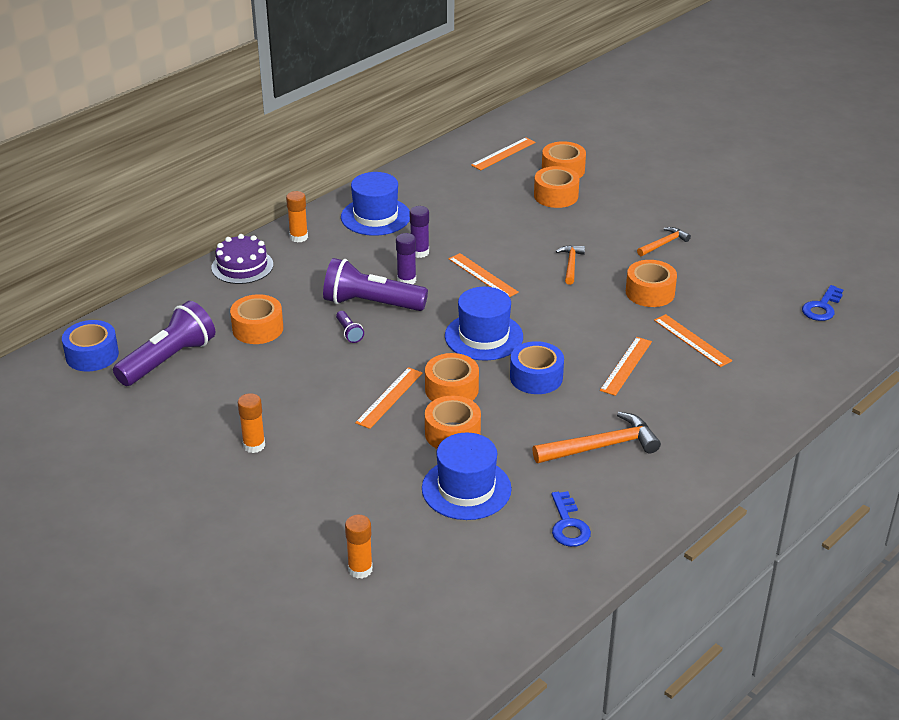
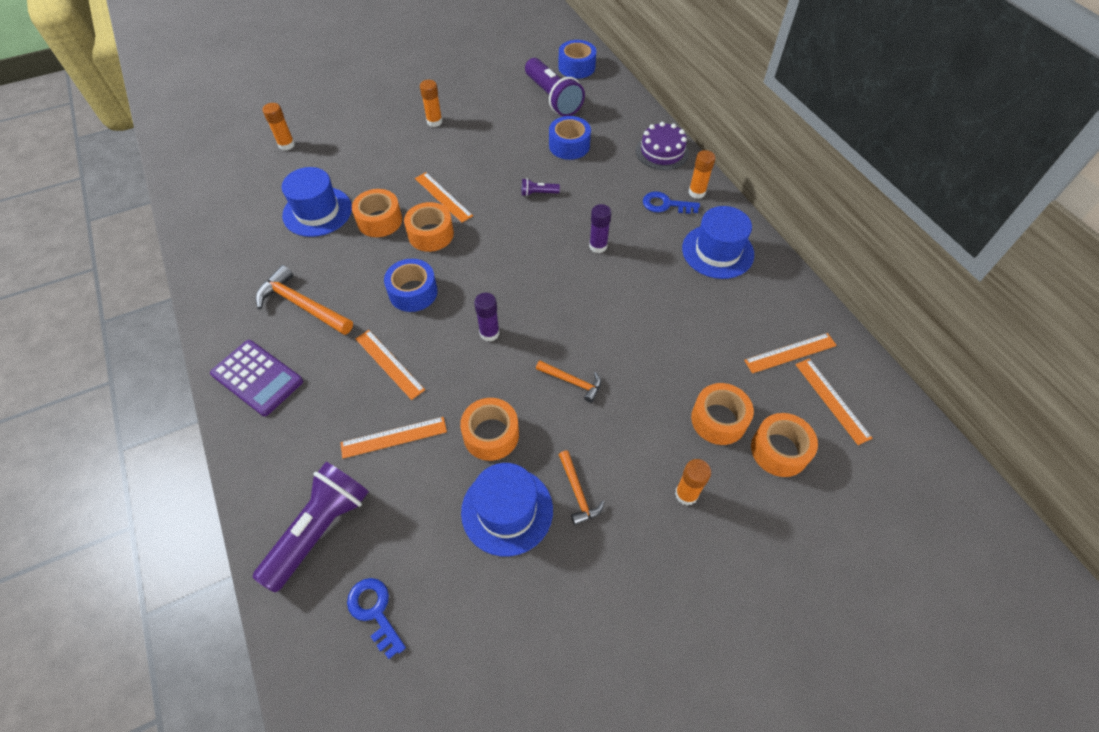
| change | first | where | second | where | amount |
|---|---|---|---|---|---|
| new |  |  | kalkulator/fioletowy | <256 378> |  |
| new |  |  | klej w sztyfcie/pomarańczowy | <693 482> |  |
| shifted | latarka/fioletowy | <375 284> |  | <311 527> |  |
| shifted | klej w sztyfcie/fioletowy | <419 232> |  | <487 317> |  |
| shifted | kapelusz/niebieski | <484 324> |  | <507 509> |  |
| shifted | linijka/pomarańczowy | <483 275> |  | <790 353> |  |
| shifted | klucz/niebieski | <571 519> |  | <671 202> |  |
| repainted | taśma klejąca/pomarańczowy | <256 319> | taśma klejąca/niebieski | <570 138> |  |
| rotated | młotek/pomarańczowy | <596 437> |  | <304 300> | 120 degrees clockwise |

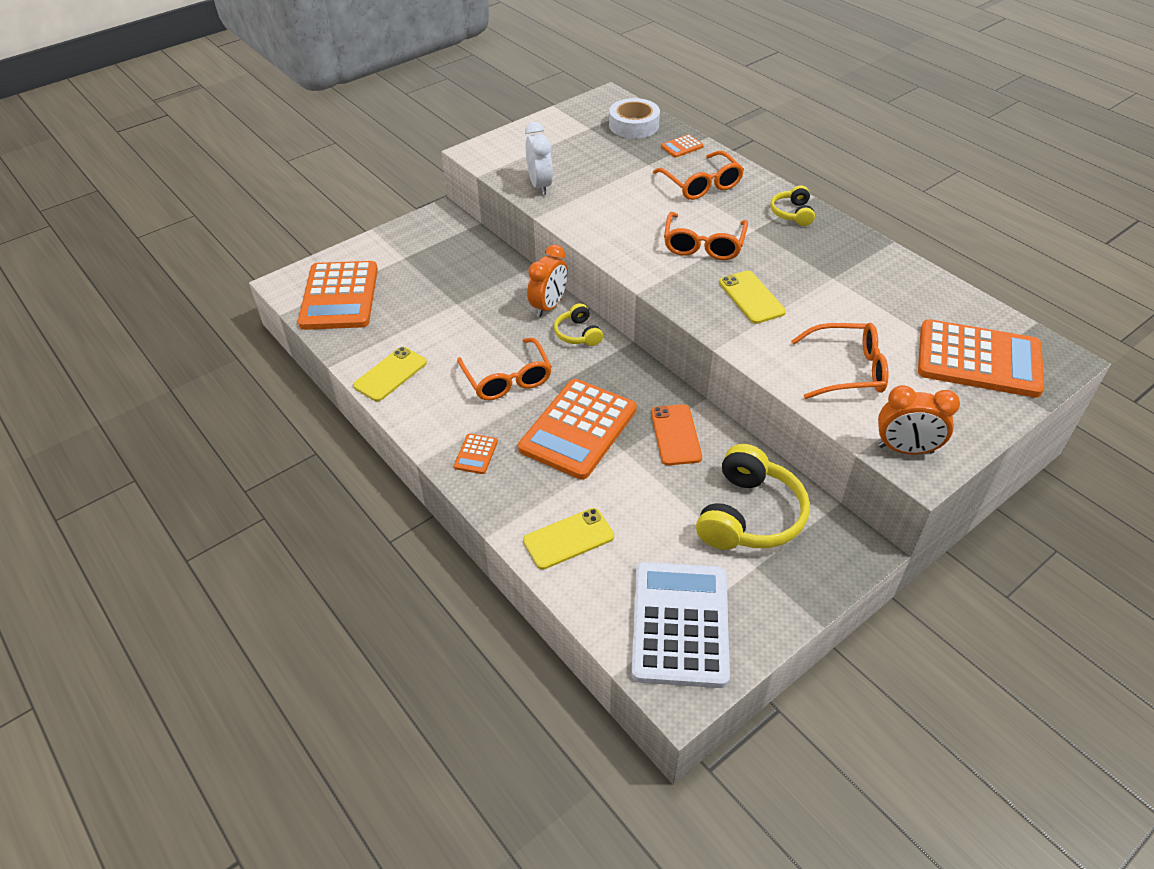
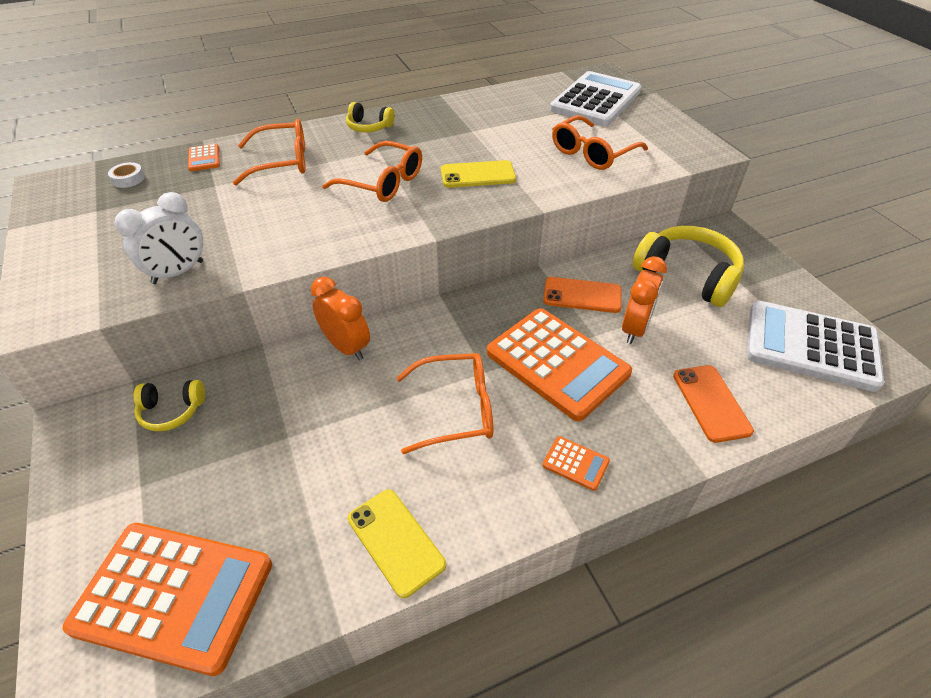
| change | first | where | second | where | amount |
|---|---|---|---|---|---|
| shifted | słuchawki/żółty | <578 324> |  | <169 405> |  |
| shifted | budzik/pomarańczowy | <919 420> |  | <644 300> |  |
| repainted | telefon/żółty | <568 539> | telefon/pomarańczowy | <713 404> |  |
| repainted | kalkulator/pomarańczowy | <981 358> | kalkulator/biały | <596 98> |  |
| rotated | budzik/biały | <539 158> |  | <159 238> | 135 degrees clockwise |
| rotated | okulary/pomarańczowy | <839 361> |  | <600 142> | 150 degrees counterclockwise |
| scaled | taśma klejąca/biały | <634 118> |  | <126 175> | x0.50 |

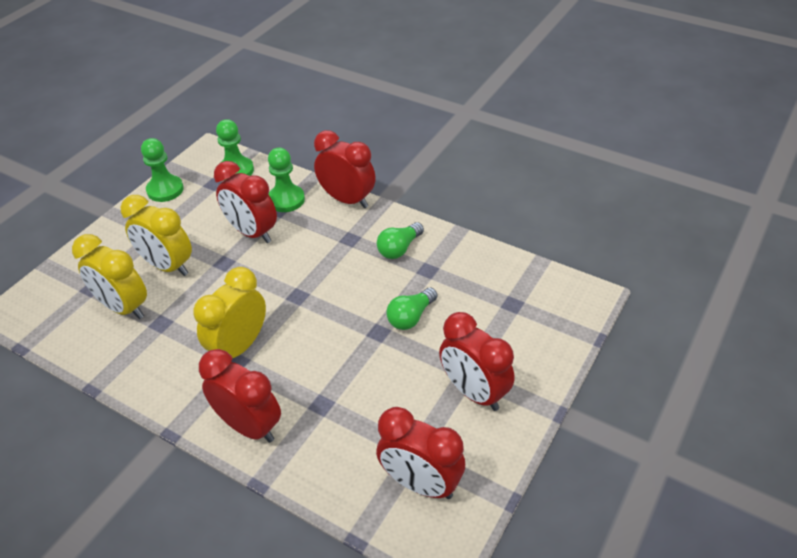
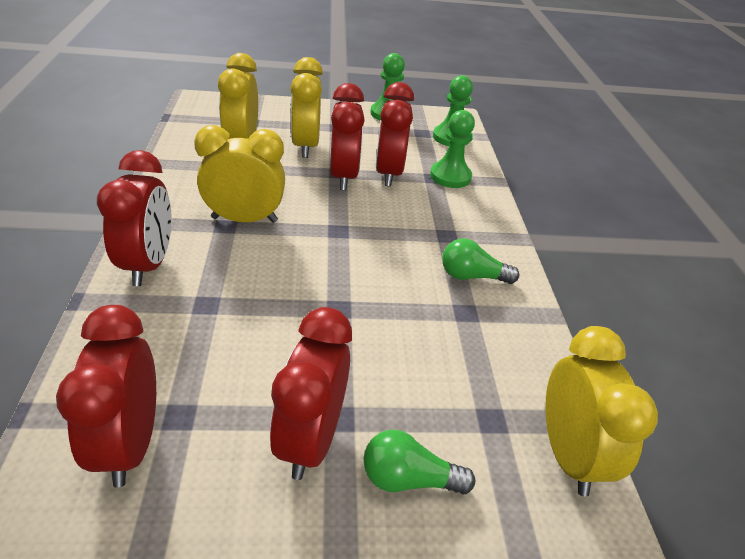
| change | first | where | second | where | amount |
|---|---|---|---|---|---|
| new |  |  | budzik/żółty | <601 411> |  |
| shifted | budzik/czerwony | <345 169> |  | <347 136> |  |
| shifted | żarówka/zielony | <412 309> |  | <419 462> |  |

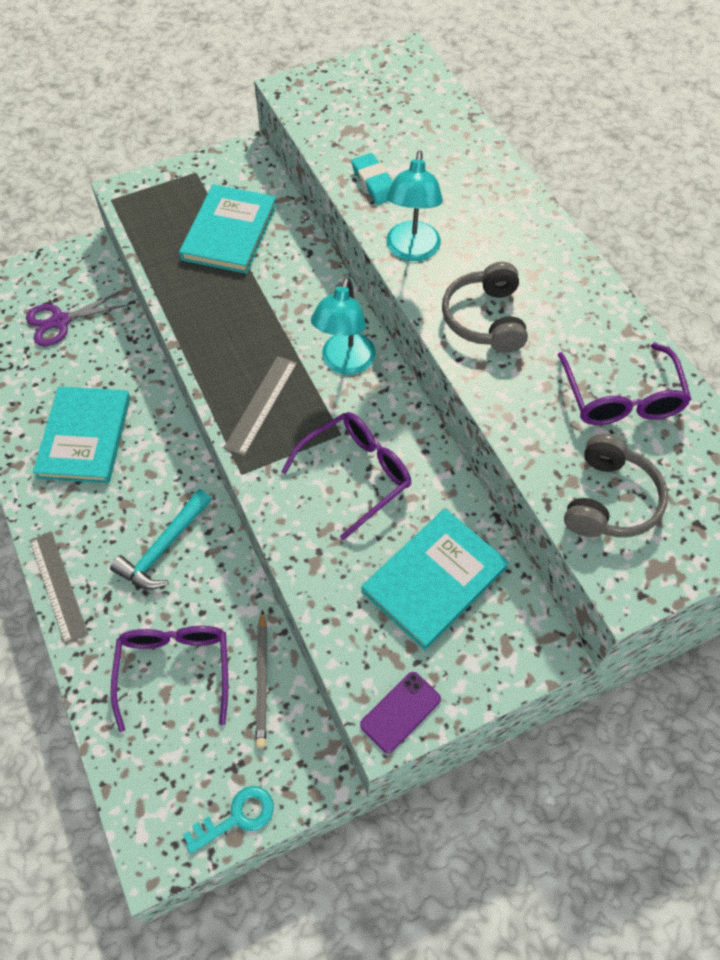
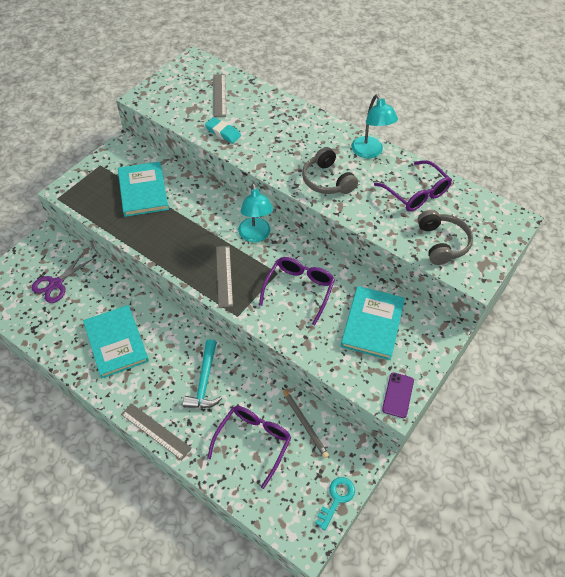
| change | first | where | second | where | amount |
|---|---|---|---|---|---|
| new |  |  | linijka/szary | <219 95> |  |
| shifted | lampka/turkusowy | <414 205> |  | <374 126> |  |
| rotated | okulary/fioletowy | <169 679> |  | <249 447> | 60 degrees clockwise |

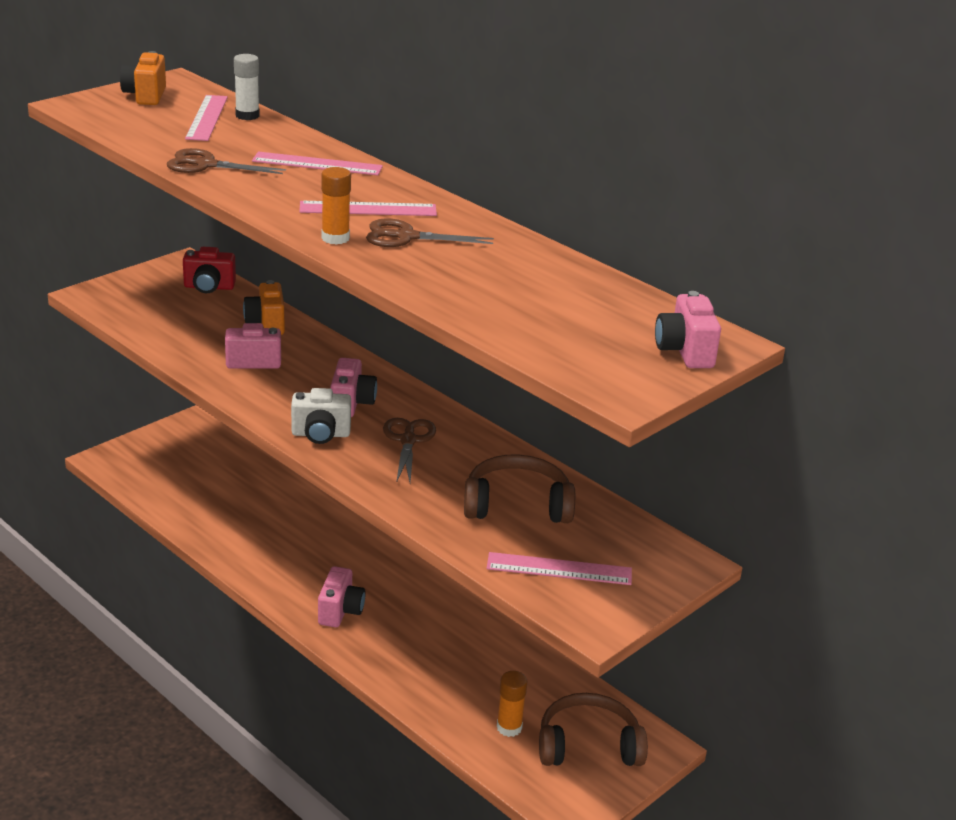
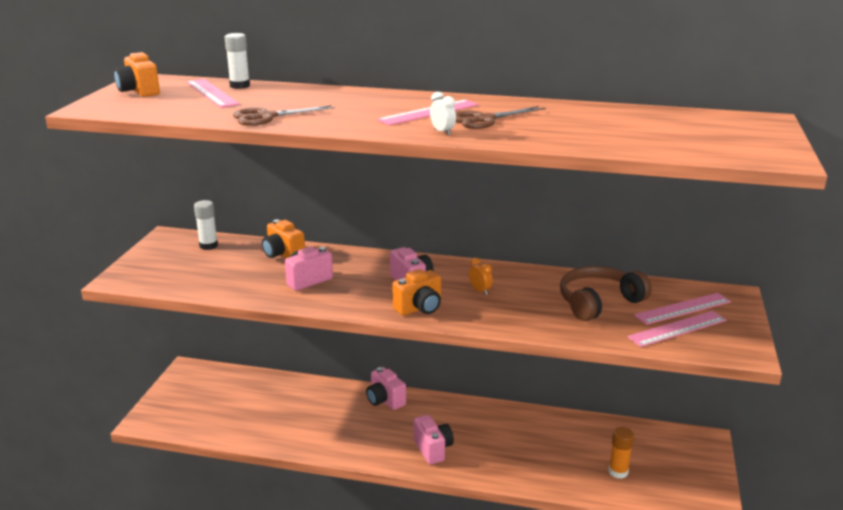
| change | first | where | second | where | amount |
|---|---|---|---|---|---|
| gone | słuchawki/brązowy | <593 729> |  |  |  |
| shifted | linijka/różowy | <317 164> |  | <682 309> |  |
| shifted | aparat fotograficzny/różowy | <688 329> |  | <386 388> |  |
| swapped | aparat fotograficzny/czerwony | <209 270> | klej w sztyfcie/biały | <206 225> |  |
| swapped | klej w sztyfcie/pomarańczowy | <336 206> | budzik/biały | <443 113> |  |
| swapped | nożyczki/brązowy | <409 450> | budzik/pomarańczowy | <481 276> |  |
| repainted | aparat fotograficzny/biały | <321 416> | aparat fotograficzny/pomarańczowy | <416 292> |  |

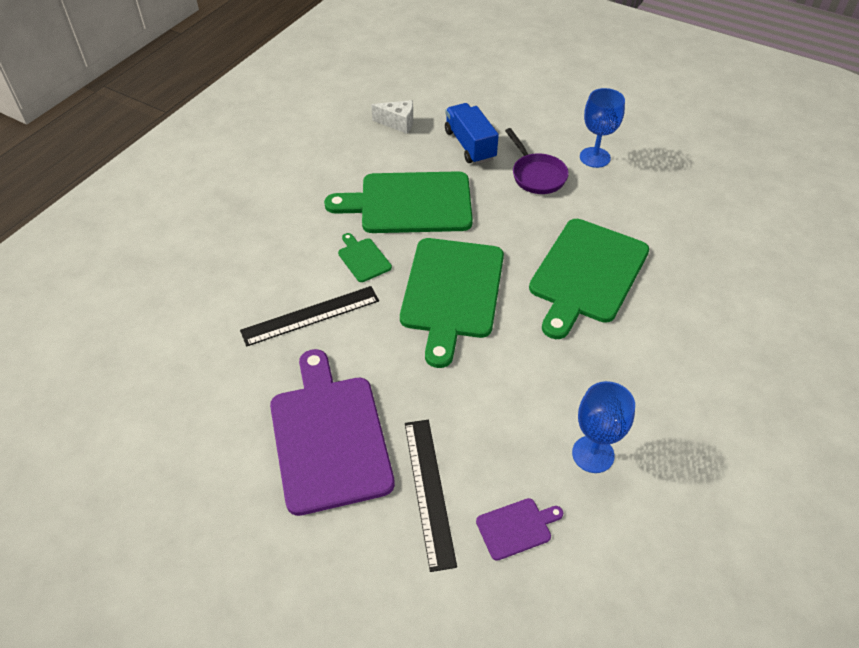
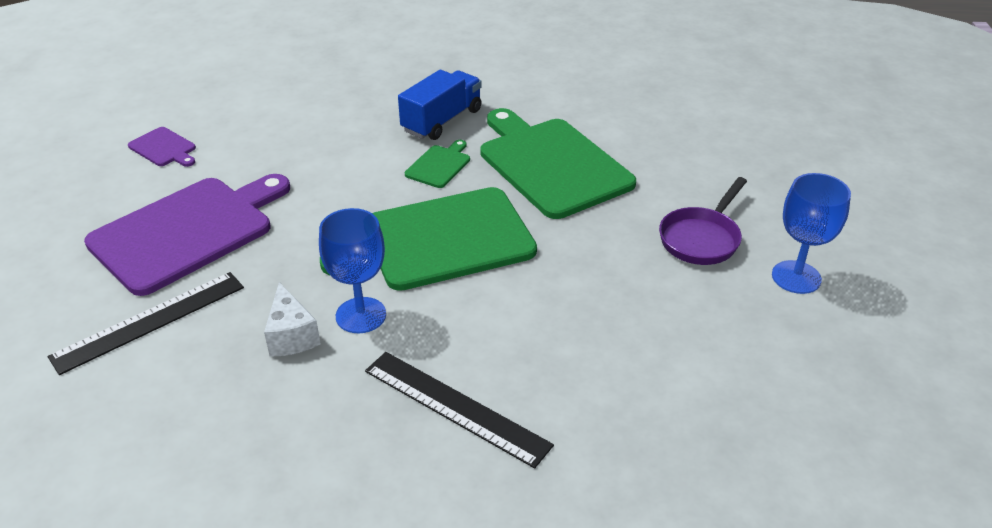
| change | first | where | second | where | amount |
|---|---|---|---|---|---|
| gone | deska do krojenia/zielony | <589 279> |  |  |  |
| shifted | linijka/czarny | <309 316> |  | <459 410> |  |
| shifted | ser/biały | <392 117> |  | <292 319> |  |
| shifted | ciężarówka/niebieski | <472 133> |  | <440 105> |  |
| shifted | deska do krojenia/fioletowy | <519 529> |  | <162 147> |  |
| shifted | kielich/niebieski | <603 427> |  | <352 270> |  |

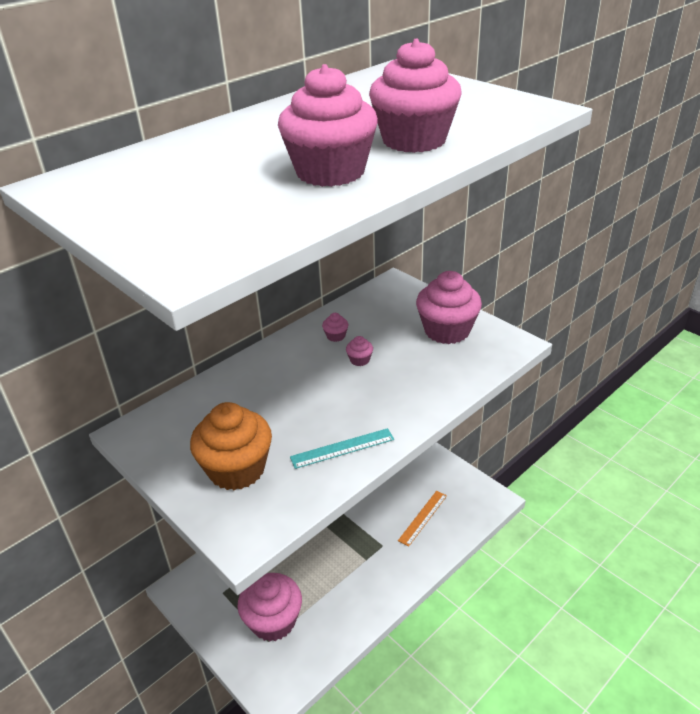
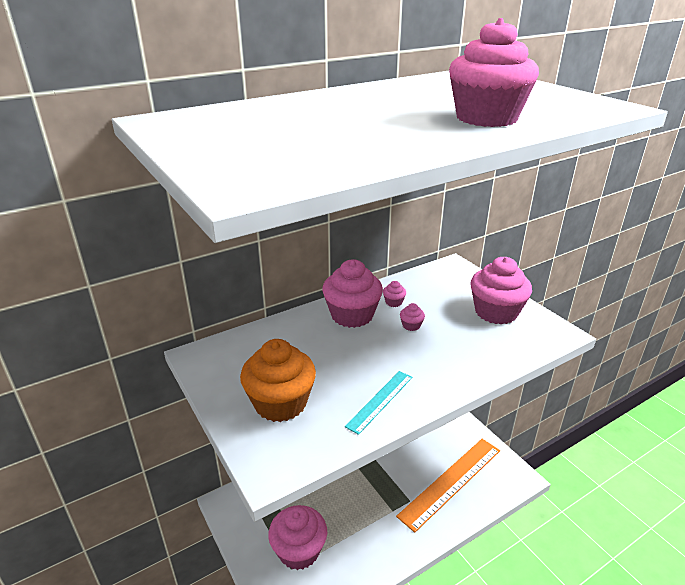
| change | first | where | second | where | amount |
|---|---|---|---|---|---|
| shifted | muffinka/różowy | <328 125> |  | <352 293> |  |
| rotated | linijka/turkusowy | <342 448> |  | <378 403> | 45 degrees counterclockwise |
| scaled | linijka/pomarańczowy | <422 519> |  | <448 486> | x1.99 |

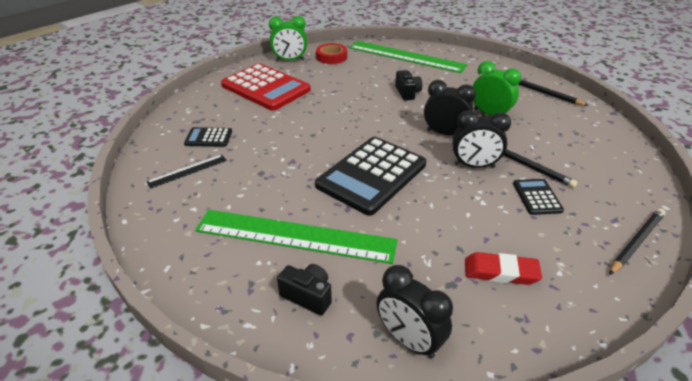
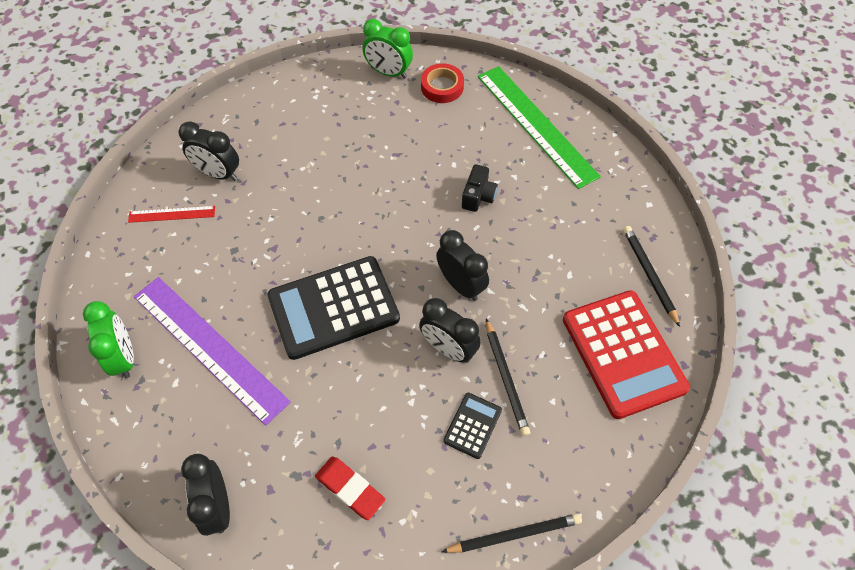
| change | first | where | second | where | amount |
|---|---|---|---|---|---|
| gone | aparat fotograficzny/czarny | <304 289> |  |  |  |
| shifted | kalkulator/czerwony | <266 87> |  | <626 354> |  |
| shifted | budzik/zielony | <497 88> |  | <108 339> |  |
| swapped | kalkulator/czarny | <208 137> | budzik/czarny | <208 151> |  |
| repainted | linijka/czarny | <186 172> | linijka/czerwony | <171 214> |  |
| repainted | linijka/zielony | <296 237> | linijka/fioletowy | <212 351> |  |

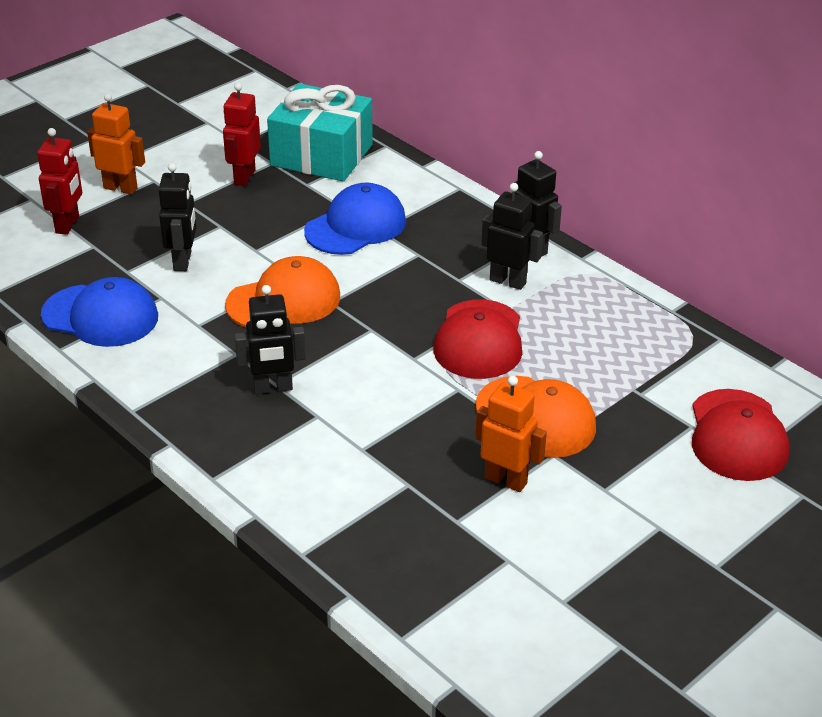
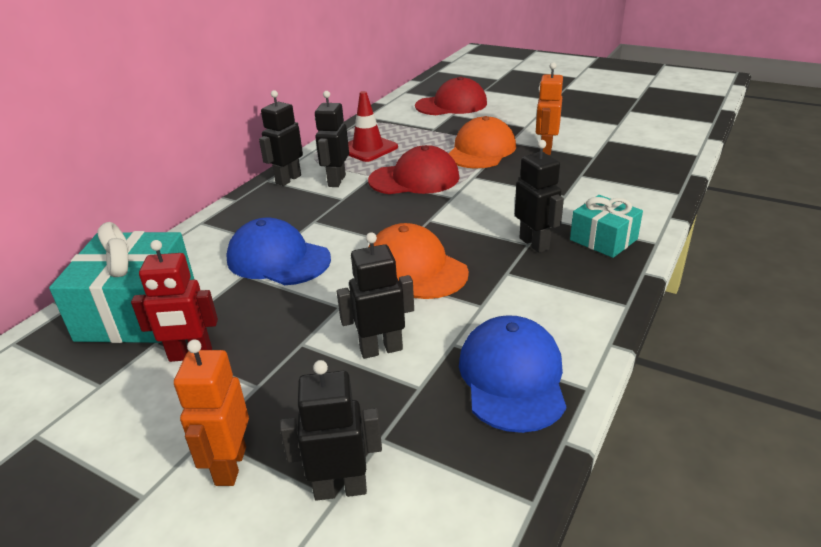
| change | first | where | second | where | amount |
|---|---|---|---|---|---|
| new |  |  | pachołek/czerwony | <373 126> |  |
| new |  |  | prezent/turkusowy | <606 226> |  |
| repainted | robot/czerwony | <59 181> | robot/czarny | <331 430> |  |

